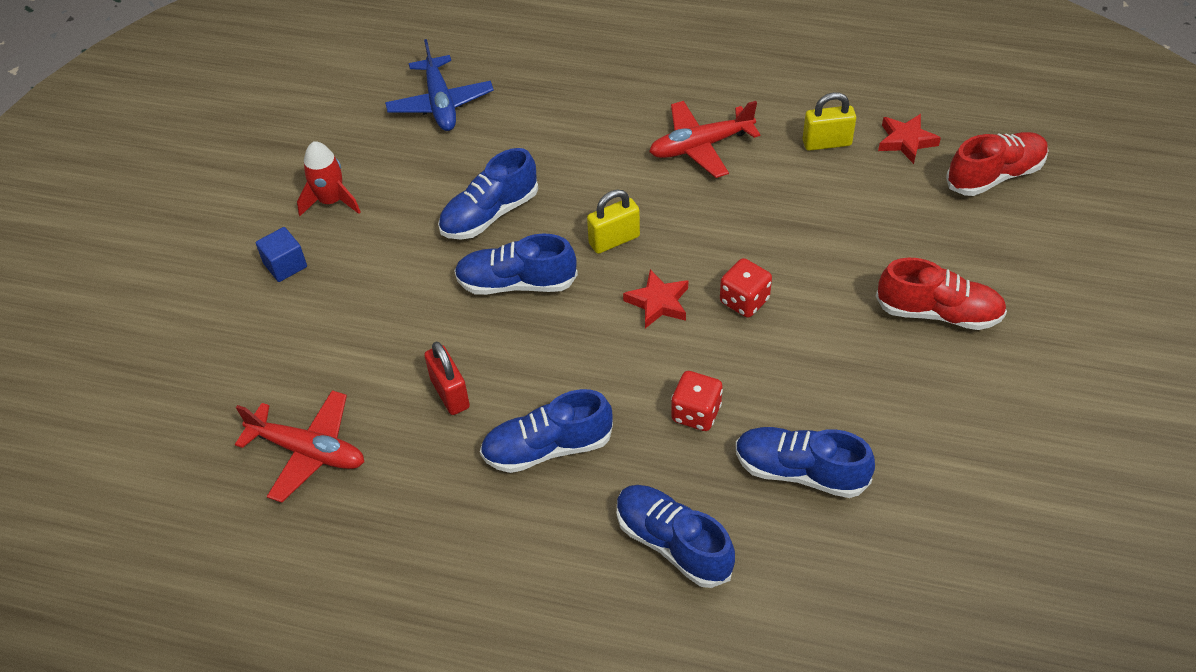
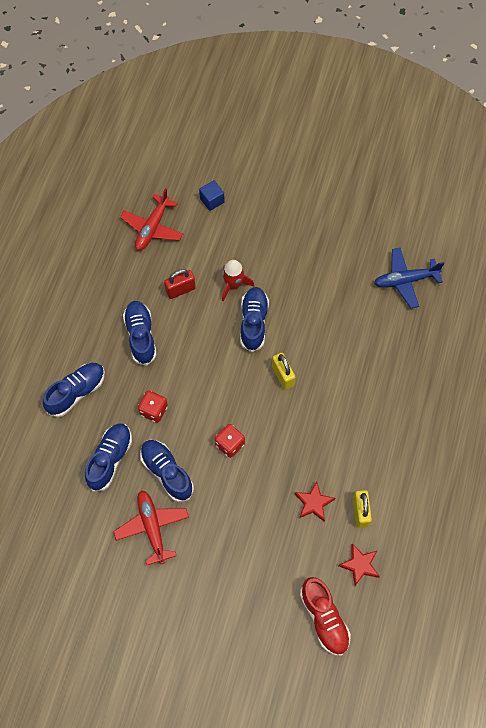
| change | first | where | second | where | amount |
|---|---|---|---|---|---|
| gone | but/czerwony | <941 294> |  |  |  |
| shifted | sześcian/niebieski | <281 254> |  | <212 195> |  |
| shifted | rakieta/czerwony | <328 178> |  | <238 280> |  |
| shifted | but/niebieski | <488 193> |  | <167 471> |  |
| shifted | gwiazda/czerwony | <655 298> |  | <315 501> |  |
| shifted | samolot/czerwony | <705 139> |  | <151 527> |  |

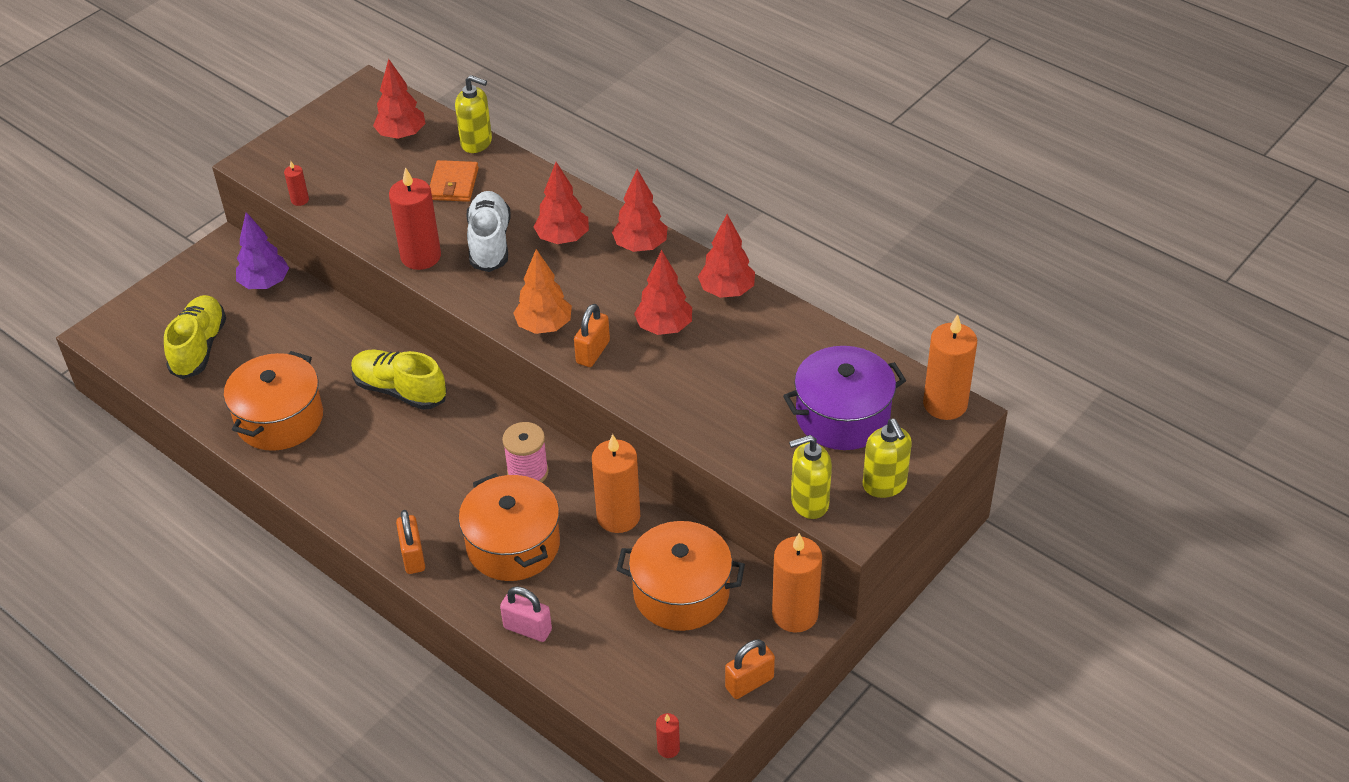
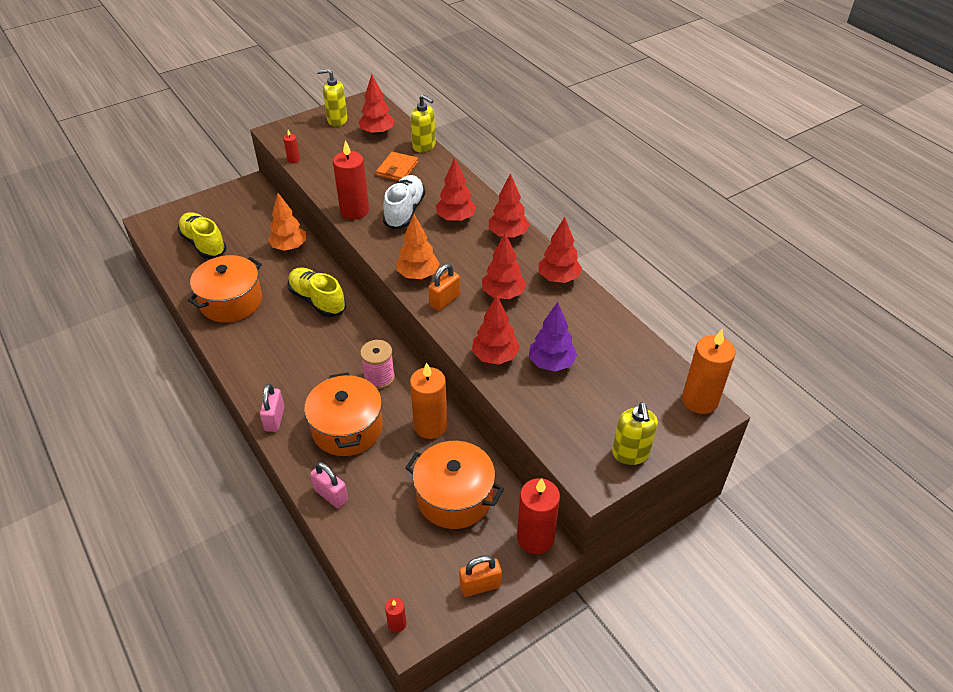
| change | first | where | second | where | amount |
|---|---|---|---|---|---|
| gone | garnek/fioletowy | <844 398> |  |  |  |
| new |  |  | drzewko/pomarańczowy | <287 222> |  |
| new |  |  | drzewko/czerwony | <496 330> |  |
| shifted | drzewko/fioletowy | <262 250> |  | <553 337> |  |
| shifted | dozownik mydła/żółty | <810 477> |  | <332 98> |  |
| repainted | kłódka/pomarańczowy | <410 542> | kłódka/różowy | <272 408> |  |
| repainted | świeca/pomarańczowy | <797 583> | świeca/czerwony | <538 516> |  |
| rotated | but/żółty | <195 337> |  | <202 235> | 60 degrees counterclockwise |

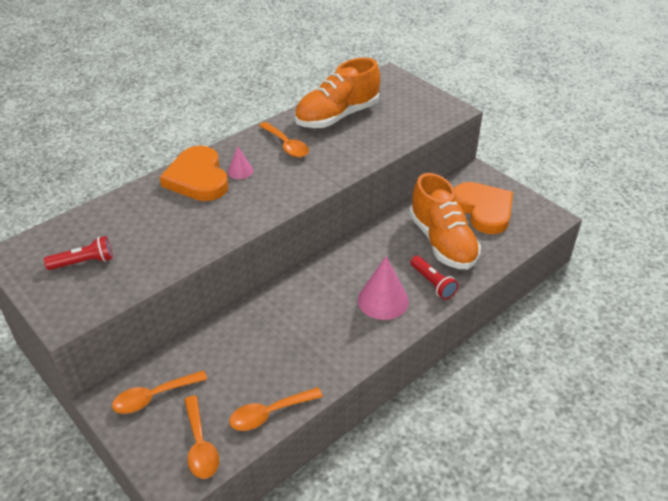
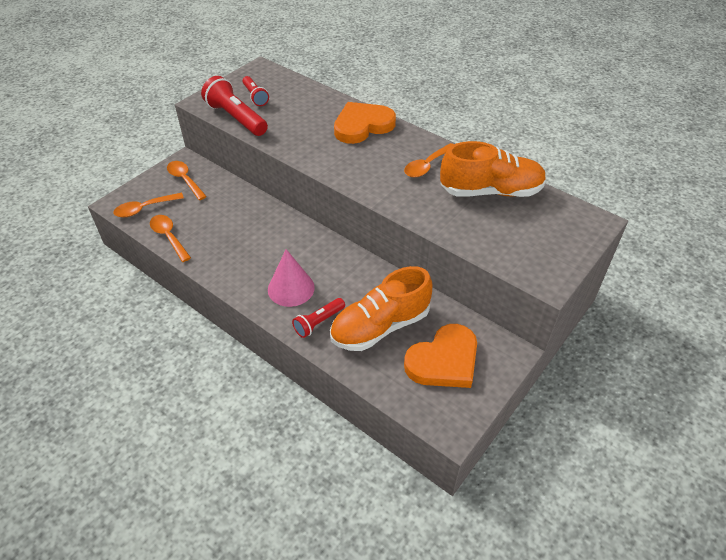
| change | first | where | second | where | amount |
|---|---|---|---|---|---|
| gone | stożek/różowy | <240 162> |  |  |  |
| new |  |  | latarka/czerwony | <234 106> |  |
| rotated | but/pomarańczowy | <337 93> |  | <493 169> | 135 degrees clockwise |

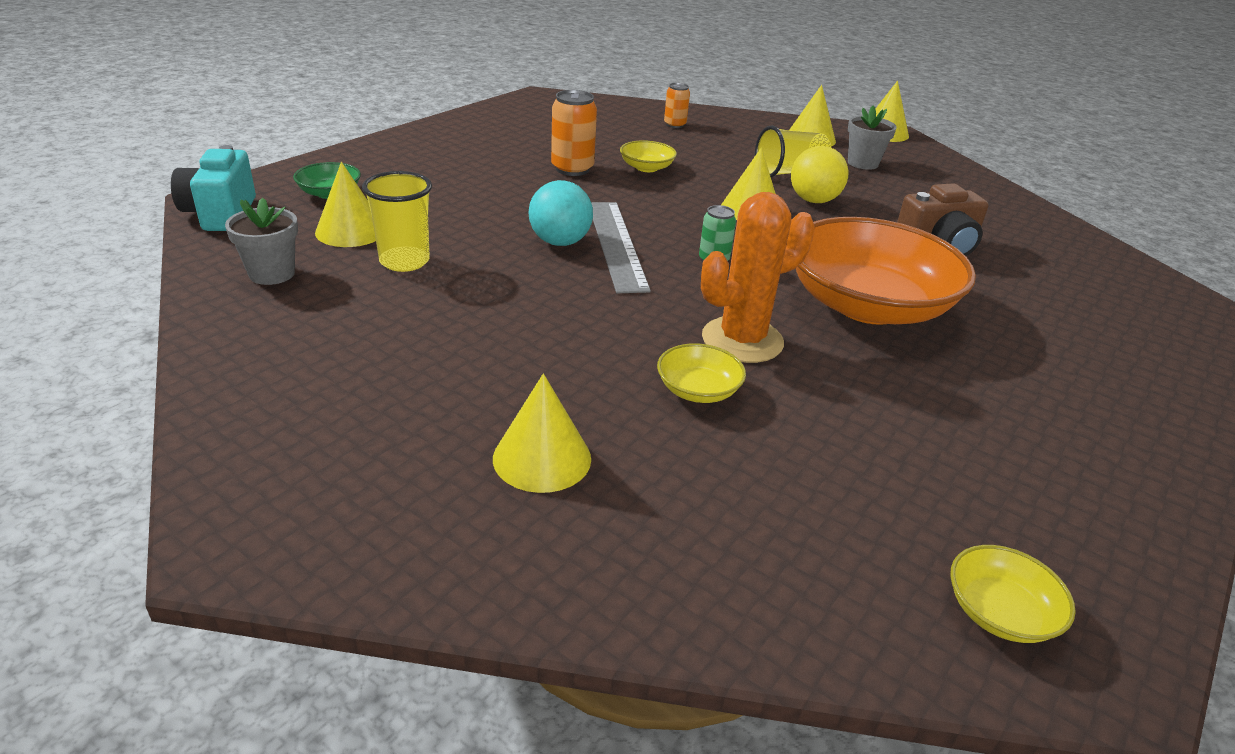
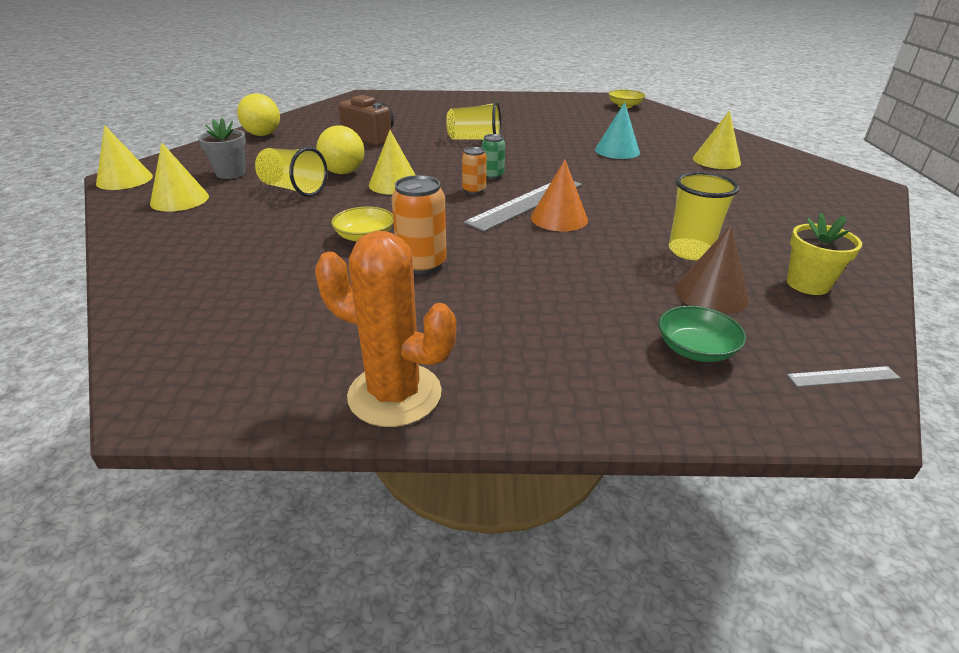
| change | first | where | second | where | amount |
|---|---|---|---|---|---|
| new |  |  | piłka/żółty | <258 114> |  |
| shifted | puszka/pomarańczowy | <677 105> |  | <474 170> |  |
| shifted | kaktus/pomarańczowy | <758 277> |  | <385 329> |  |
| swapped | aparat fotograficzny/turkusowy | <213 188> | linijka/szary | <843 376> |  |
| swapped | piłka/turkusowy | <561 213> | stożek/pomarańczowy | <559 195> |  |
| swapped | miska/żółty | <701 373> | stożek/turkusowy | <617 130> |  |
| swapped | miska/pomarańczowy | <886 271> | szklanka/żółty | <473 120> |  |
| repainted | doniczka/szary | <261 241> | doniczka/żółty | <824 254> |  |
| repainted | stożek/żółty | <345 204> | stożek/brązowy | <712 269> |  |

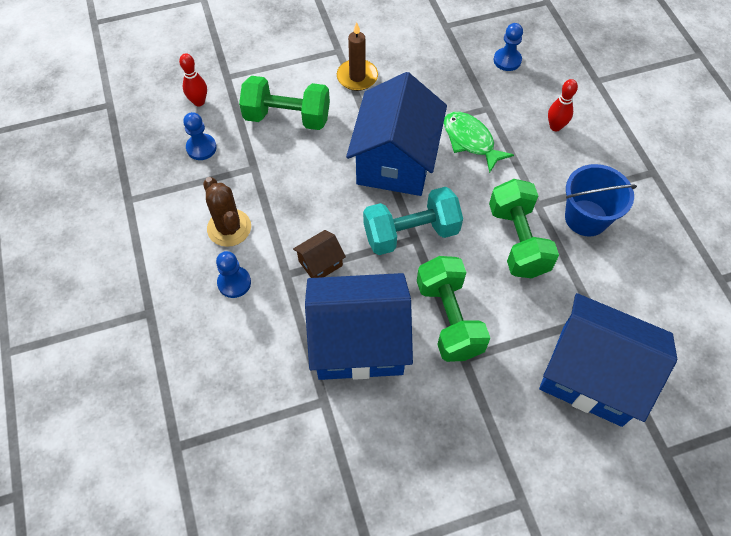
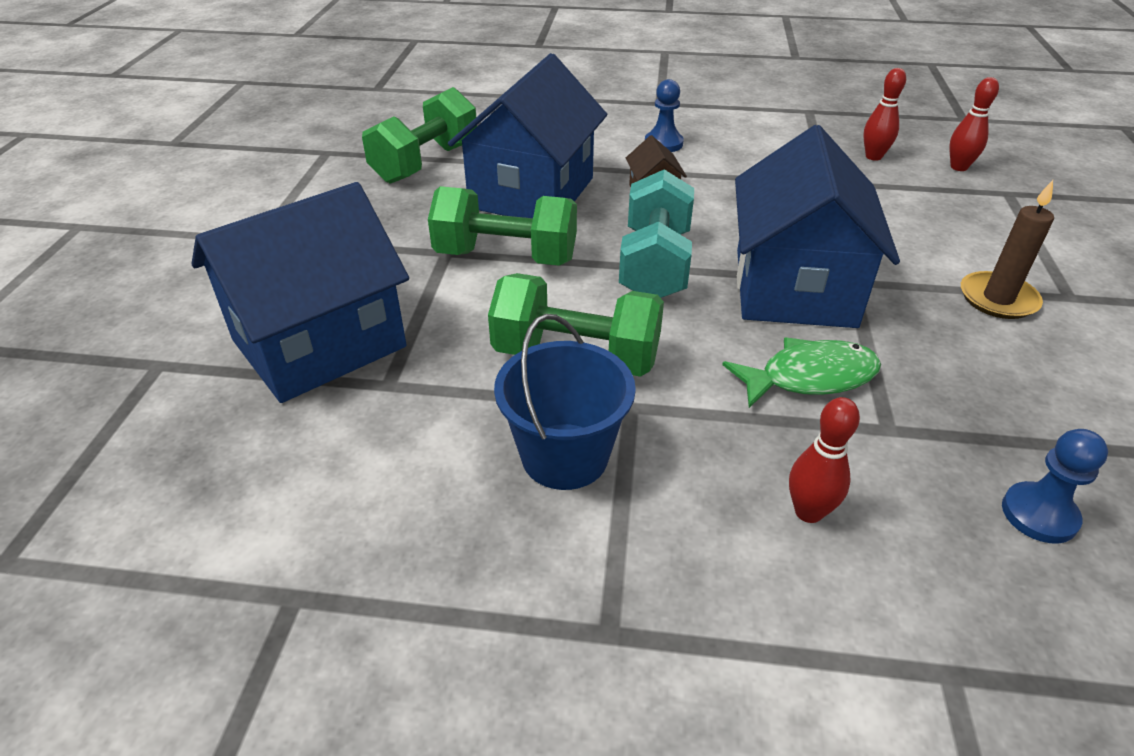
| change | first | where | second | where | amount |
|---|---|---|---|---|---|
| gone | kaktus/brązowy | <227 212> |  |  |  |
| shifted | hantel/zielony | <284 103> |  | <419 135> |  |
| swapped | pionek/niebieski | <200 136> | kręgiel/czerwony | <884 114> |  |
| rotated | domek/niebieski | <396 134> |  | <817 226> | 60 degrees clockwise |

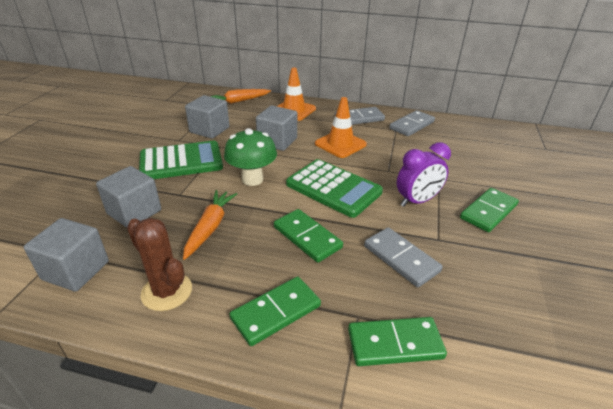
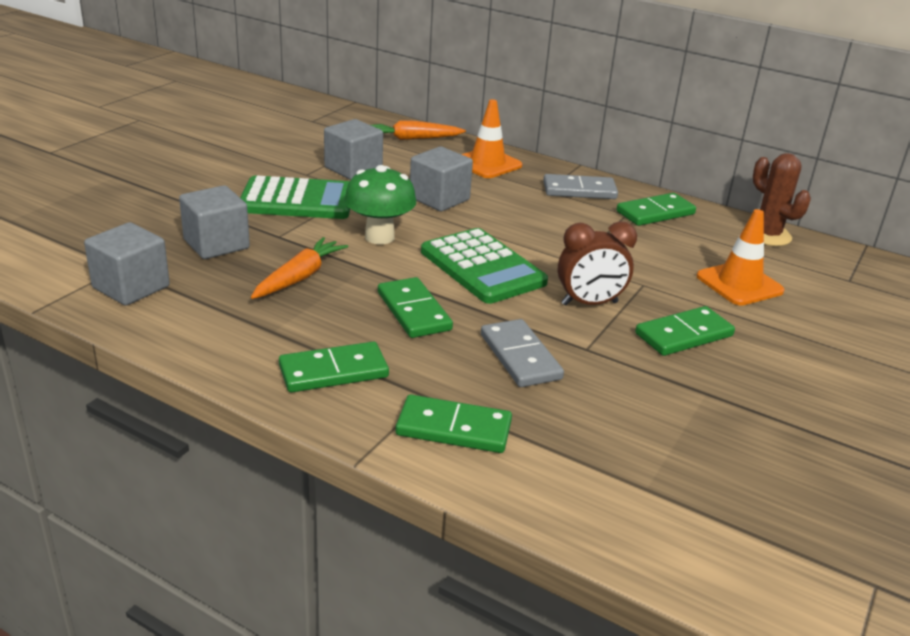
| change | first | where | second | where | amount |
|---|---|---|---|---|---|
| shifted | kaktus/brązowy | <159 264> |  | <782 199> |  |
| shifted | pachołek/pomarańczowy | <341 127> |  | <741 257> |  |
| repainted | kostka domina/szary | <412 123> | kostka domina/zielony | <656 209> |  |
| repainted | budzik/fioletowy | <424 174> | budzik/brązowy | <597 263> |  |

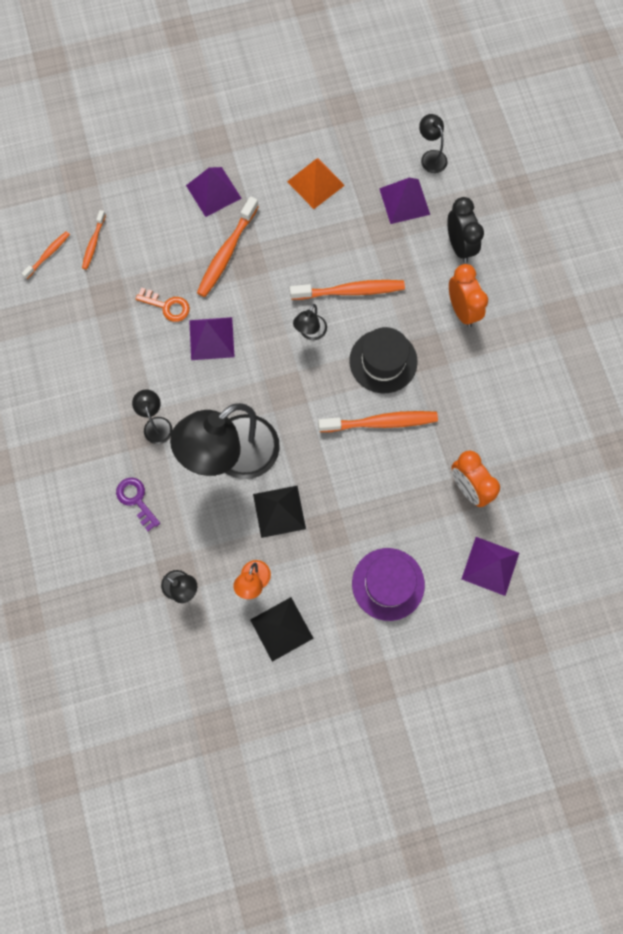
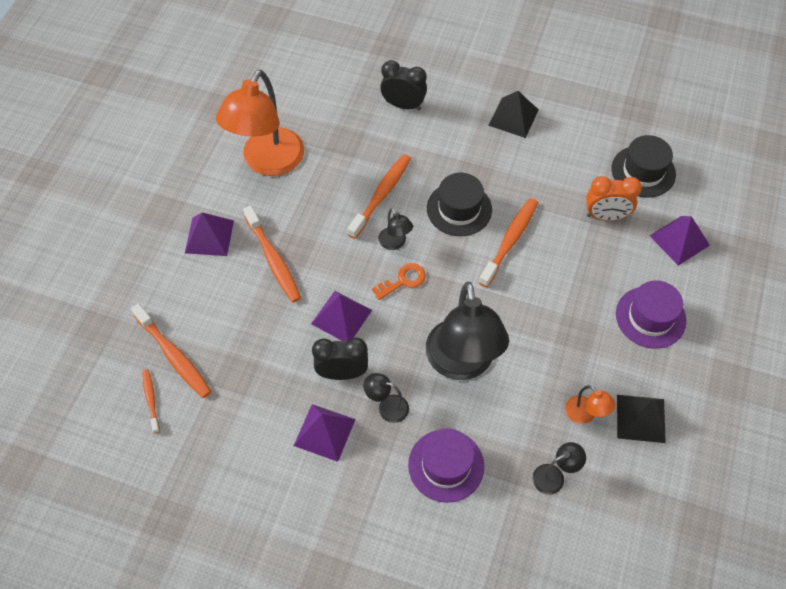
| change | first | where | second | where | amount |
|---|---|---|---|---|---|
| gone | lampka/czarny | <433 143> |  |  |  |
| gone | budzik/pomarańczowy | <468 295> |  |  |  |
| new |  |  | budzik/czarny | <340 358> |  |
| new |  |  | kapelusz/czarny | <644 166> |  |
| shifted | klucz/pomarańczowy | <162 304> |  | <399 281> |  |
| shifted | piramida/czarny | <279 512> |  | <513 114> |  |
| shifted | piramida/fioletowy | <404 201> |  | <325 433> |  |
| swapped | klucz/fioletowy | <138 504> | kapelusz/fioletowy | <446 465> |  |
| swapped | piramida/pomarańczowy | <316 183> | lampka/pomarańczowy | <260 123> |  |
| scaled | szczoteczka do zębów/pomarańczowy | <94 240> |  | <171 351> | x1.79 |

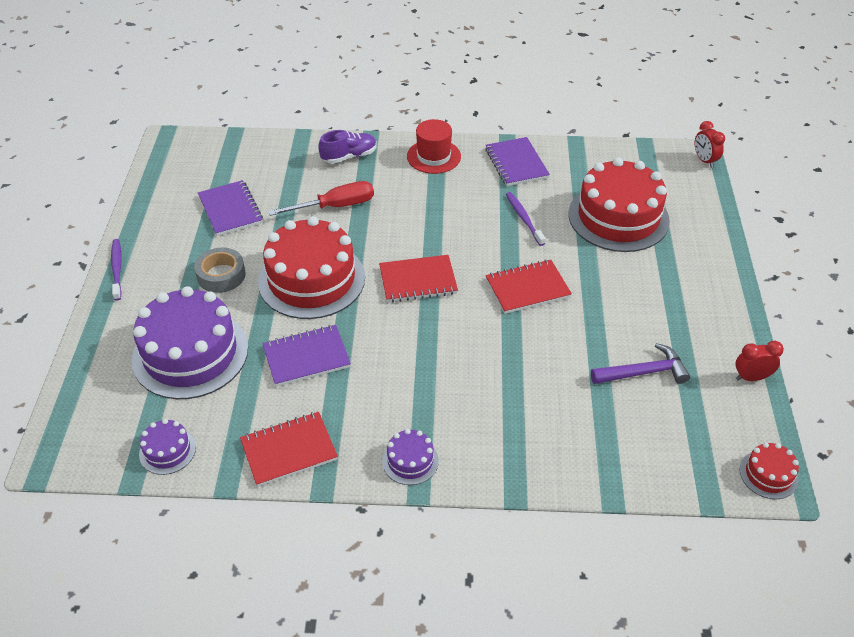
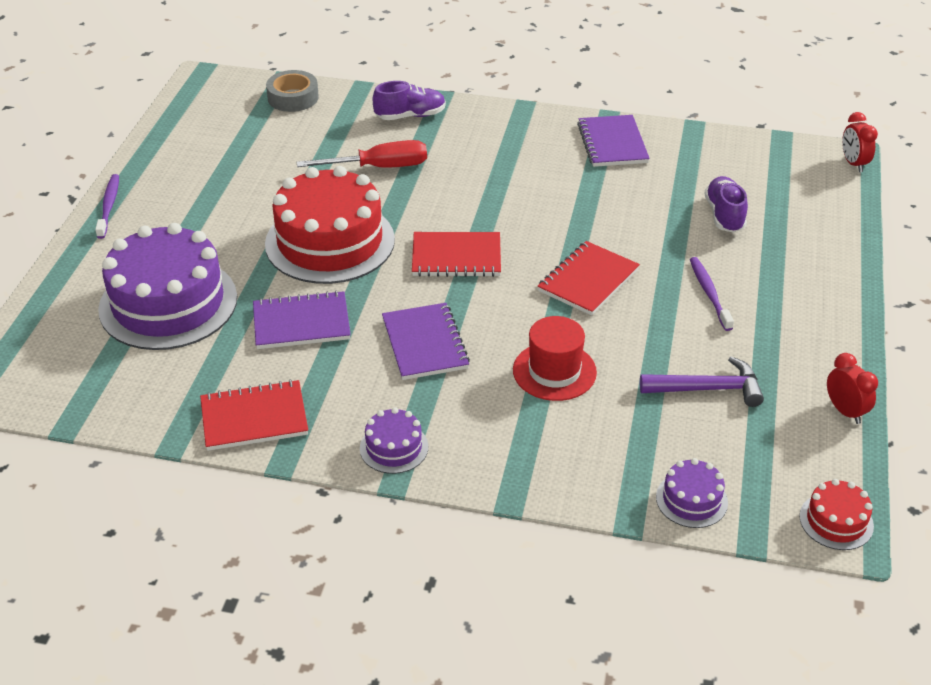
| change | first | where | second | where | amount |
|---|---|---|---|---|---|
| shifted | tort/fioletowy | <167 447> |  | <692 493> |  |
| shifted | taśma klejąca/szary | <220 270> |  | <292 91> |  |
| shifted | zeszyt/fioletowy | <230 208> |  | <426 341> |  |
| shifted | kapelusz/czerwony | <434 146> |  | <555 358> |  |
| shifted | szczoteczka do zębów/fioletowy | <526 219> |  | <712 294> |  |
| swapped | tort/czerwony | <619 204> | but/fioletowy | <726 204> |  |
| rotated | zeszyt/czerwony | <529 286> |  | <589 278> | 45 degrees counterclockwise |
| rotated | budzik/czerwony | <759 361> |  | <852 388> | 60 degrees clockwise |

